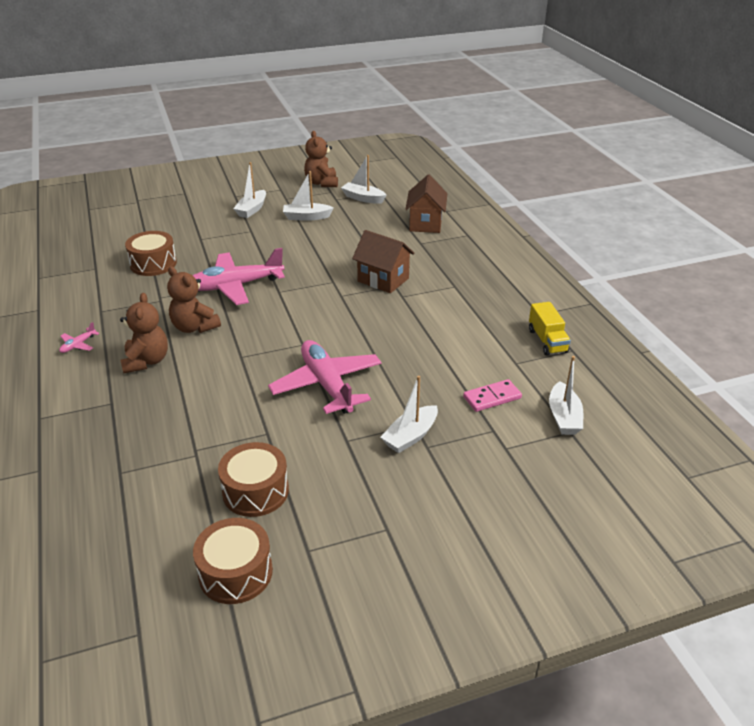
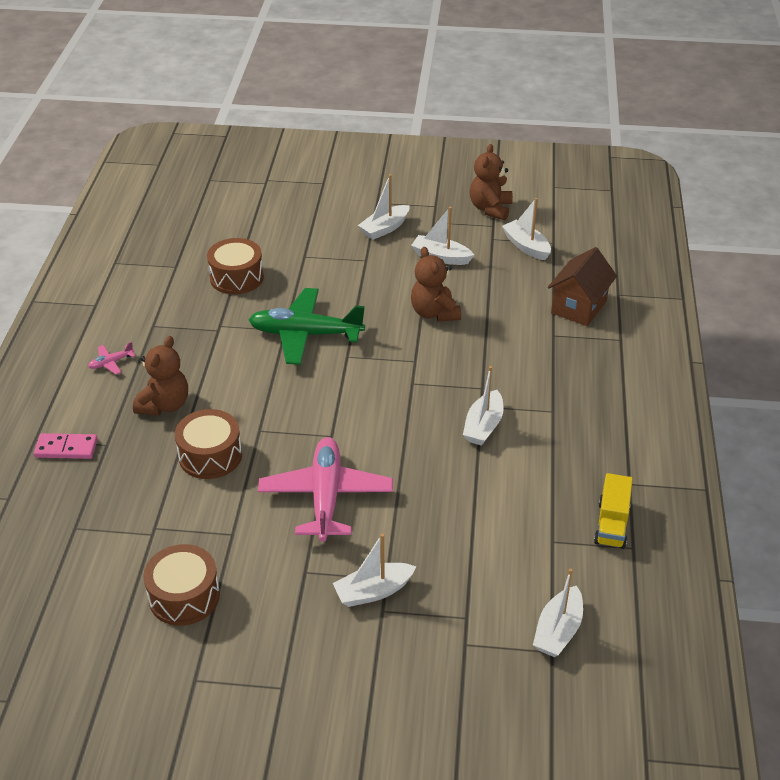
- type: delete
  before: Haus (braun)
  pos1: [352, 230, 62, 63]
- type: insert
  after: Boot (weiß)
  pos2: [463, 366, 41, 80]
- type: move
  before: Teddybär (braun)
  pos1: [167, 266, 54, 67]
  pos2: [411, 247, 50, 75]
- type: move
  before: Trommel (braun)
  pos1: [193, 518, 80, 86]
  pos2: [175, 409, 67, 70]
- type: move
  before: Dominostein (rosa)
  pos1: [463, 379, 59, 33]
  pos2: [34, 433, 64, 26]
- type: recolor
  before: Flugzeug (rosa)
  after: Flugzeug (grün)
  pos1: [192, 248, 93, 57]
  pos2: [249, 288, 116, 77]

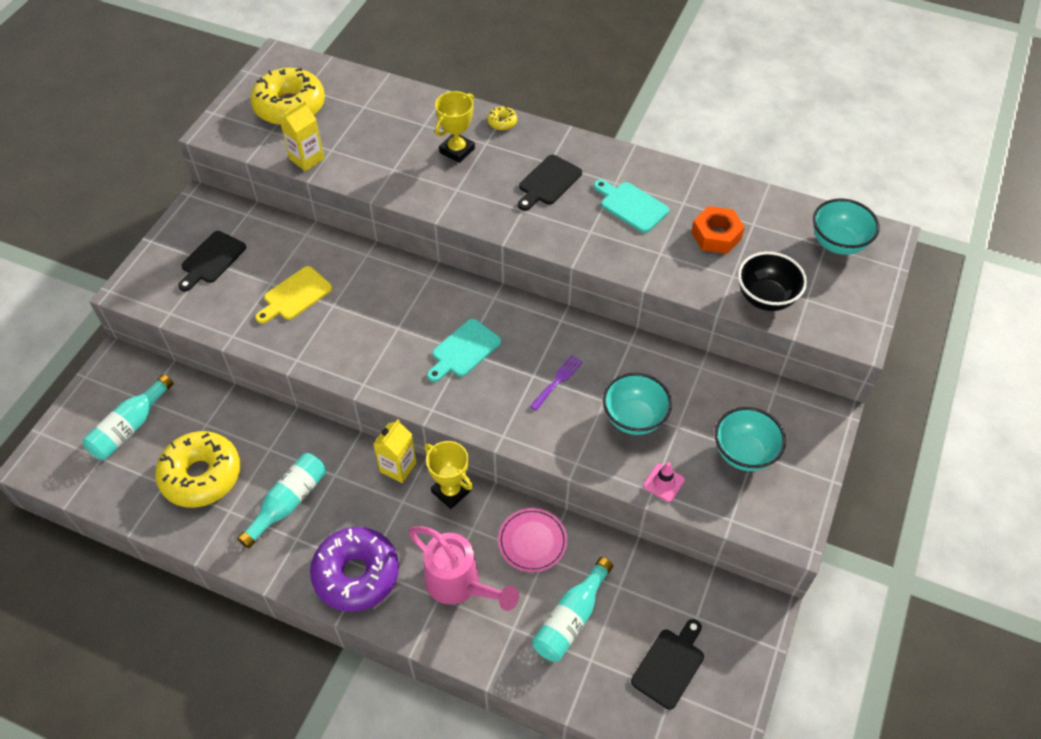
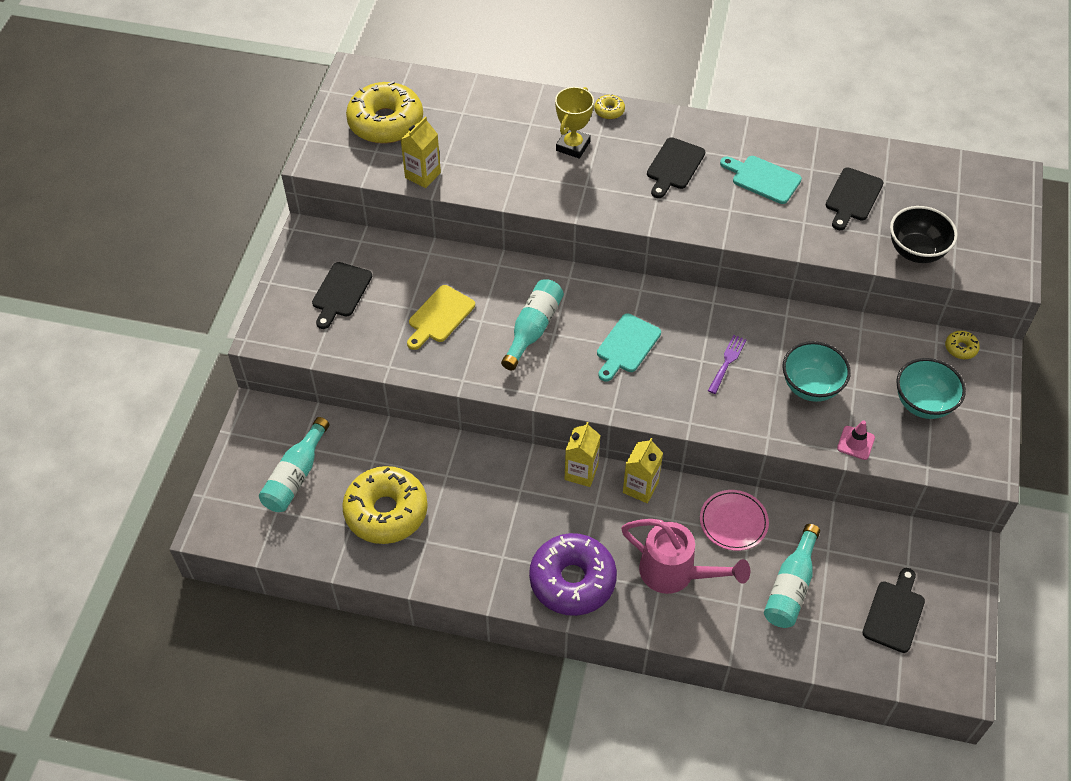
- type: delete
  before: Schüssel (türkis)
  pos1: [813, 199, 67, 56]
- type: insert
  after: Donut (gelb)
  pos2: [945, 331, 35, 28]
- type: move
  before: Flasche (türkis)
  pos1: [237, 453, 89, 95]
  pos2: [501, 279, 63, 91]
- type: replace
  before: Pokal (gelb)
  after: Getränkekarton (gelb)
  pos1: [424, 441, 49, 68]
  pos2: [623, 438, 40, 65]
- type: replace
  before: Sechskantmutter (orange)
  after: Schneidebrett (schwarz)
  pos1: [691, 206, 54, 48]
  pos2: [826, 167, 58, 63]

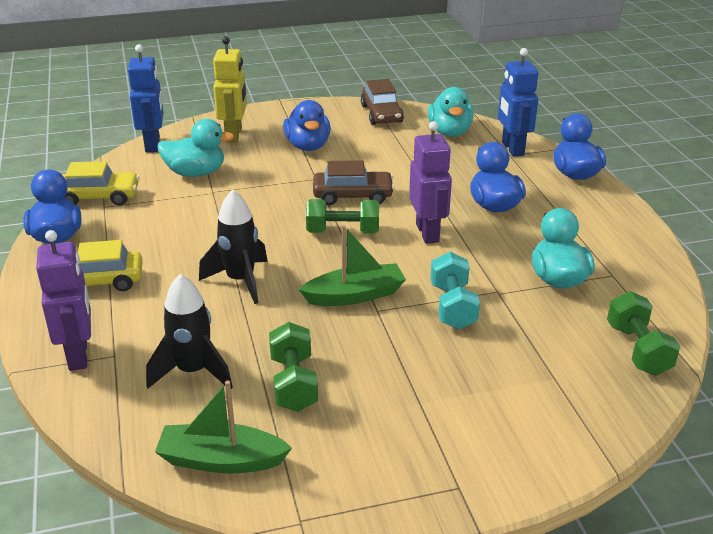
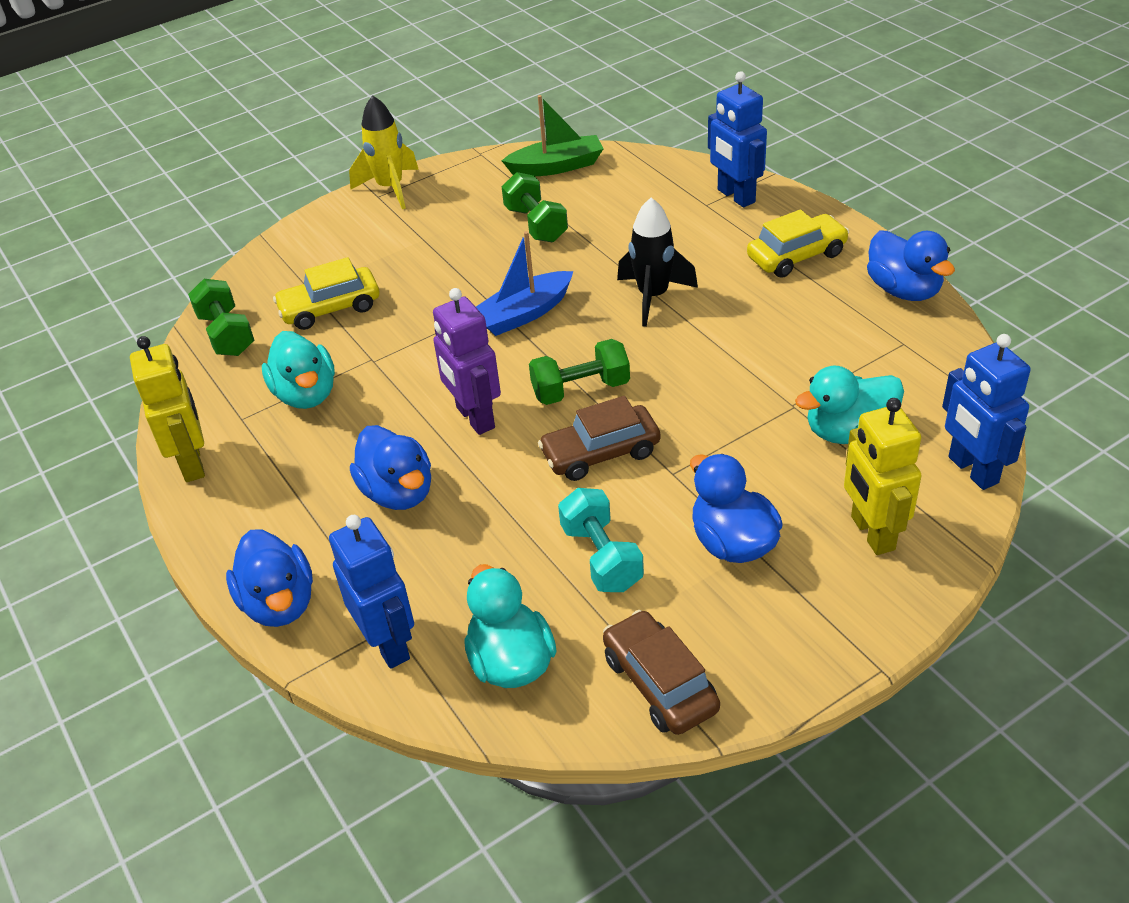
- type: delete
  before: Rakete (schwarz)
  pos1: [146, 274, 87, 115]
- type: insert
  after: Roboter (gelb)
  pos2: [130, 336, 75, 146]
- type: insert
  after: Rakete (gelb)
  pos2: [349, 95, 70, 114]
- type: move
  before: Auto (gelb)
  pos1: [62, 161, 77, 45]
  pos2: [273, 257, 106, 73]
- type: move
  before: Hantel (türkis)
  pos1: [430, 252, 50, 77]
  pos2: [558, 488, 86, 104]
- type: recolor
  before: Roboter (lila)
  after: Roboter (blau)
  pos1: [36, 230, 55, 141]
  pos2: [708, 71, 59, 136]
- type: recolor
  before: Boot (grün)
  after: Boot (blau)
  pos1: [299, 225, 107, 81]
  pos2: [476, 231, 97, 105]

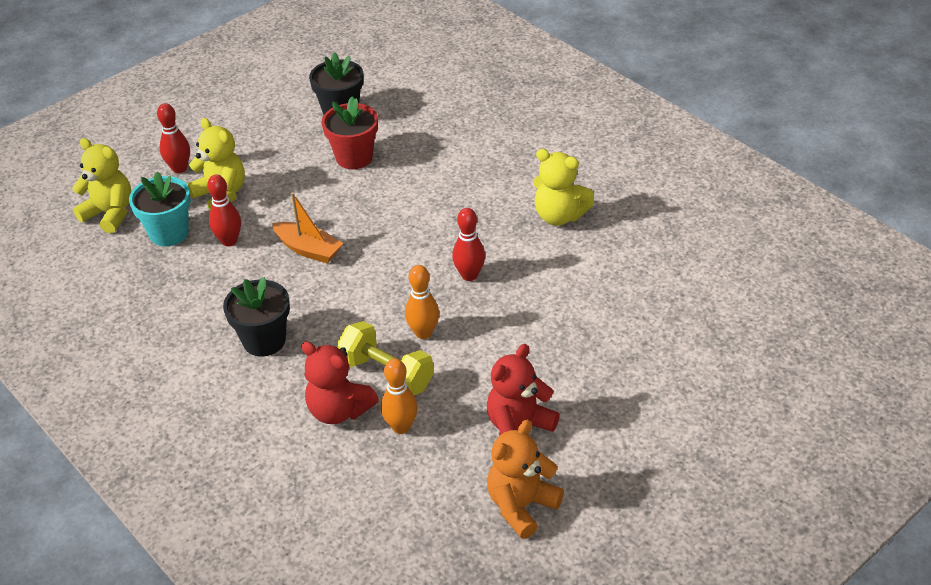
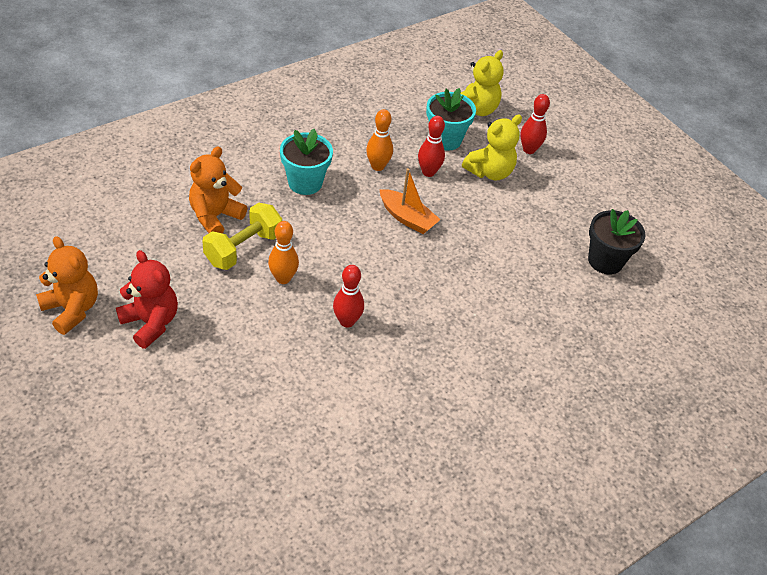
- type: delete
  before: Blumentopf (rot)
  pos1: [322, 97, 56, 72]
- type: delete
  before: Teddybär (gelb)
  pos1: [533, 149, 61, 76]
- type: move
  before: Bowlingkegel (orange)
  pos1: [381, 359, 37, 75]
  pos2: [366, 109, 27, 62]
- type: recolor
  before: Blumentopf (schwarz)
  after: Blumentopf (türkis)
  pos1: [223, 277, 67, 80]
  pos2: [280, 129, 53, 66]
- type: recolor
  before: Teddybär (rot)
  after: Teddybär (orange)
  pos1: [301, 341, 78, 83]
  pos2: [189, 146, 58, 87]
- type: rotate
  before: Boot (orange)
  pos1: [272, 192, 71, 72]
  pos2: [379, 168, 62, 66]
  turn: -90

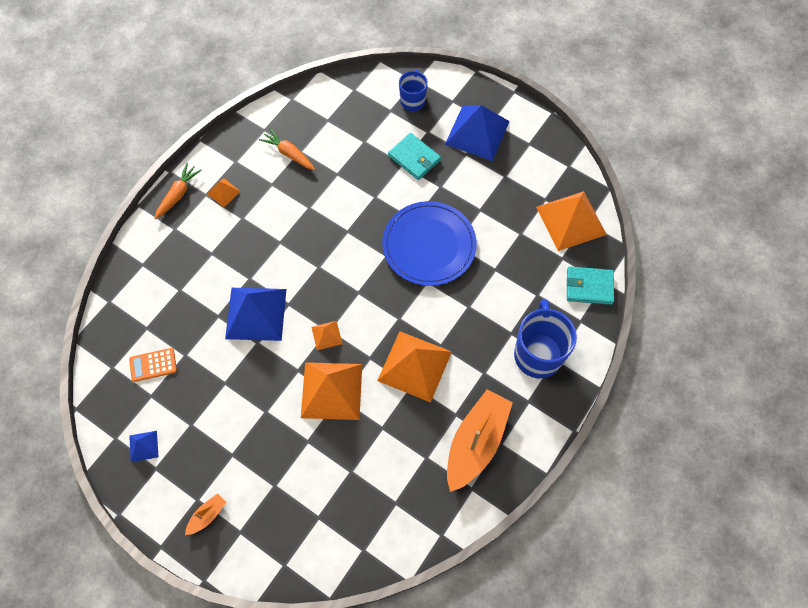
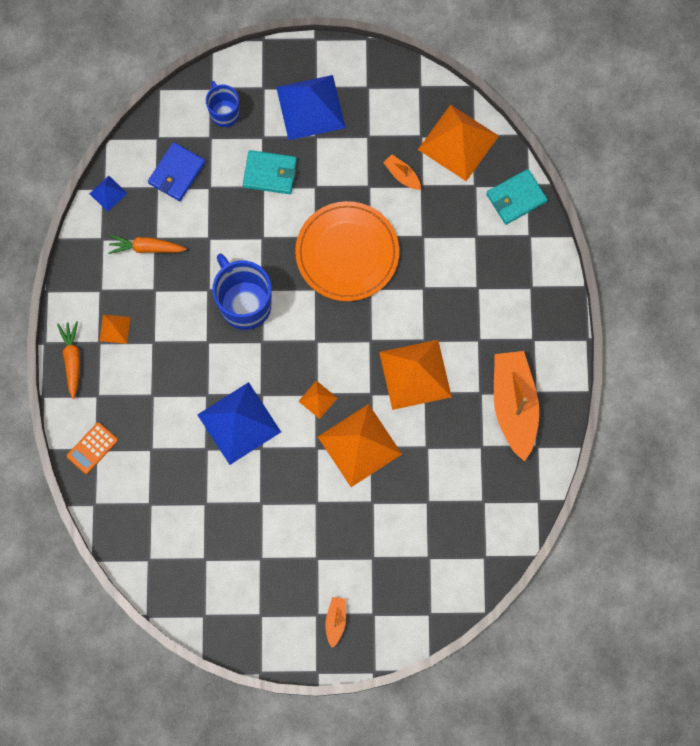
- type: insert
  after: Geldbörse (blau)
  pos2: [148, 142, 57, 59]
- type: insert
  after: Boot (orange)
  pos2: [383, 154, 38, 36]
- type: move
  before: Taschenrechner (orange)
  pos1: [129, 348, 48, 34]
  pos2: [67, 422, 51, 52]
- type: move
  before: Pyramide (blau)
  pos1: [129, 431, 30, 31]
  pos2: [89, 176, 39, 36]
- type: move
  before: Tasse (blau)
  pos1: [514, 299, 63, 79]
  pos2: [212, 254, 59, 76]
- type: recolor
  before: Teller (blau)
  after: Teller (orange)
  pos1: [382, 201, 95, 85]
  pos2: [295, 201, 104, 100]

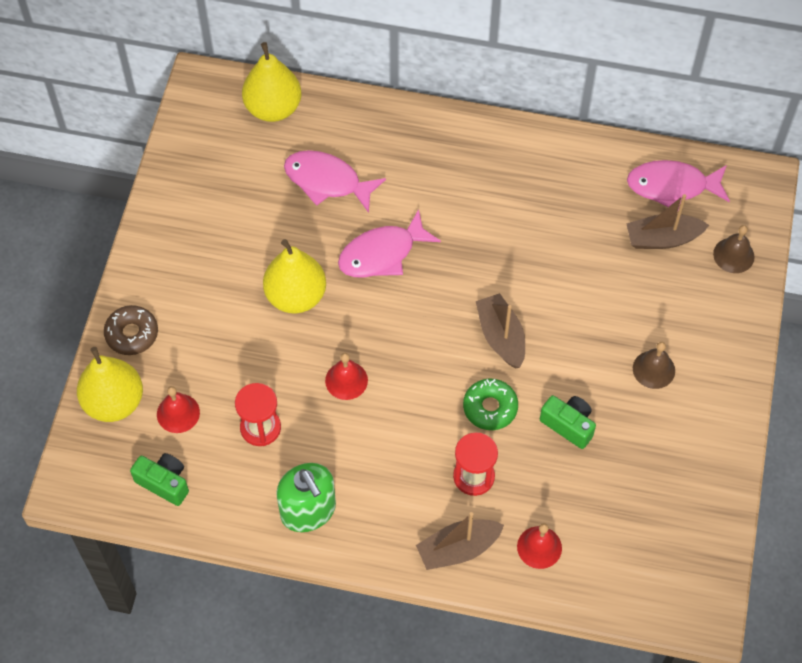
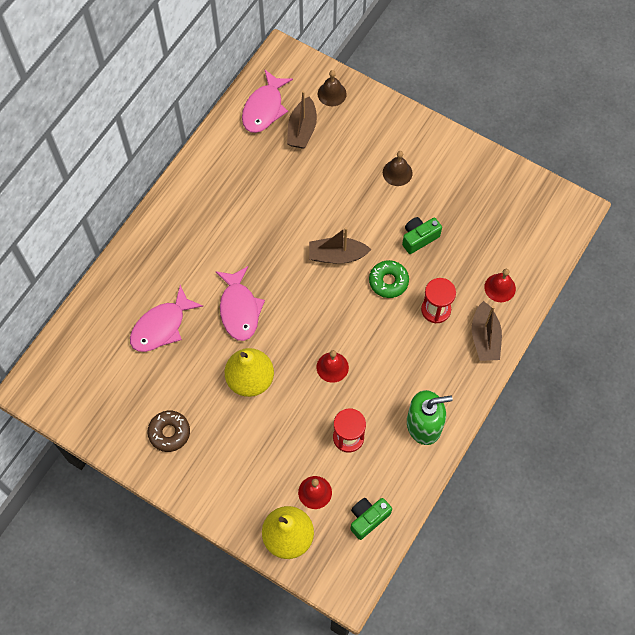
- type: delete
  before: Birne (gelb)
  pos1: [242, 42, 59, 80]
- type: move
  before: Donut (braun)
  pos1: [104, 305, 54, 50]
  pos2: [148, 411, 42, 41]

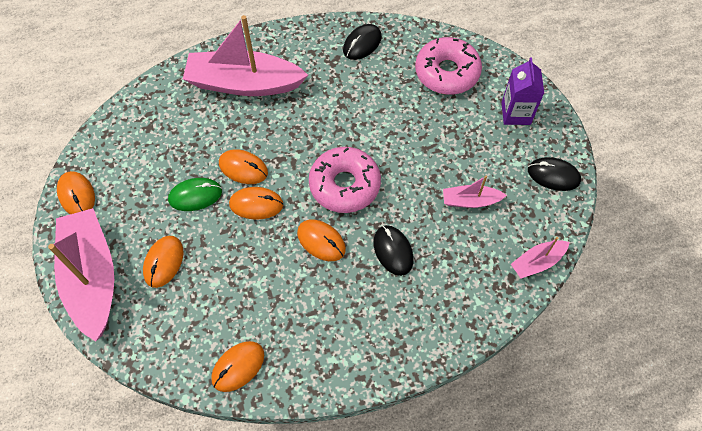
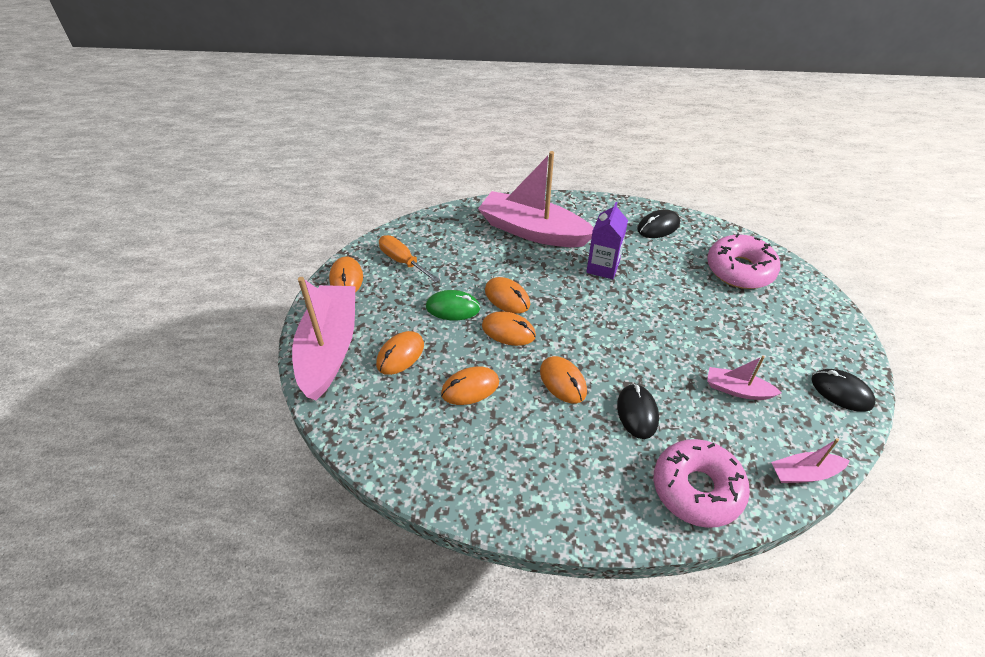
- type: insert
  after: Schraubenzieher (orange)
  pos2: [379, 235, 61, 48]
- type: move
  before: Computermaus (orange)
  pos1: [211, 341, 53, 51]
  pos2: [441, 366, 58, 39]
- type: move
  before: Donut (rosa)
  pos1: [309, 147, 72, 66]
  pos2: [654, 439, 96, 89]
- type: move
  before: Getränkekarton (lila)
  pos1: [502, 57, 42, 68]
  pos2: [586, 202, 42, 77]

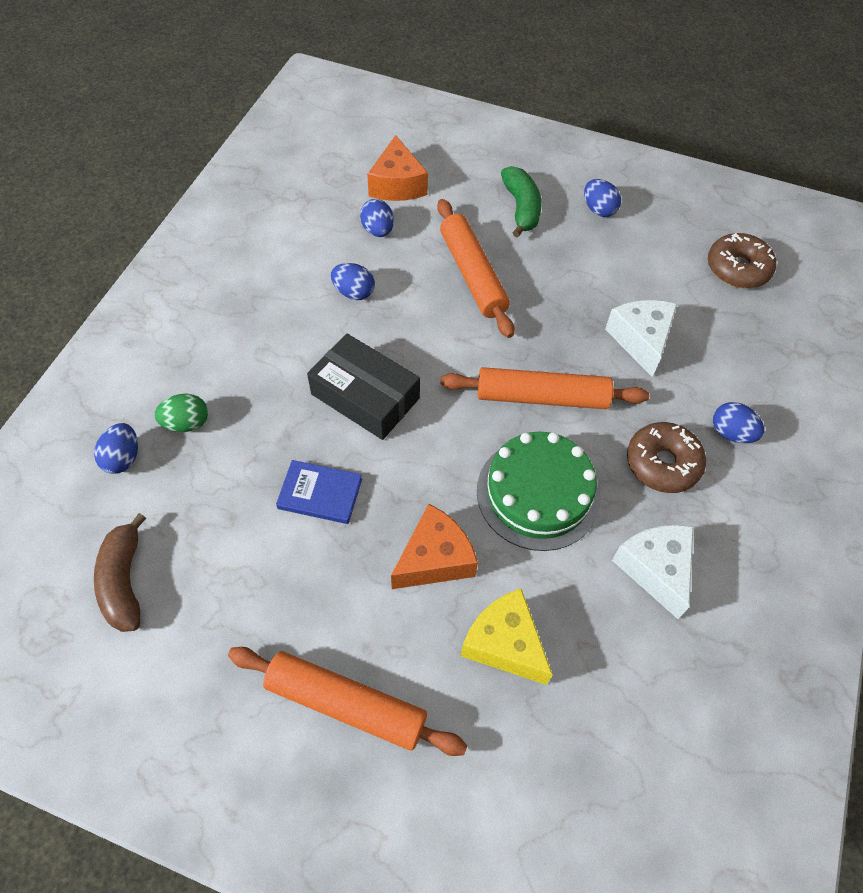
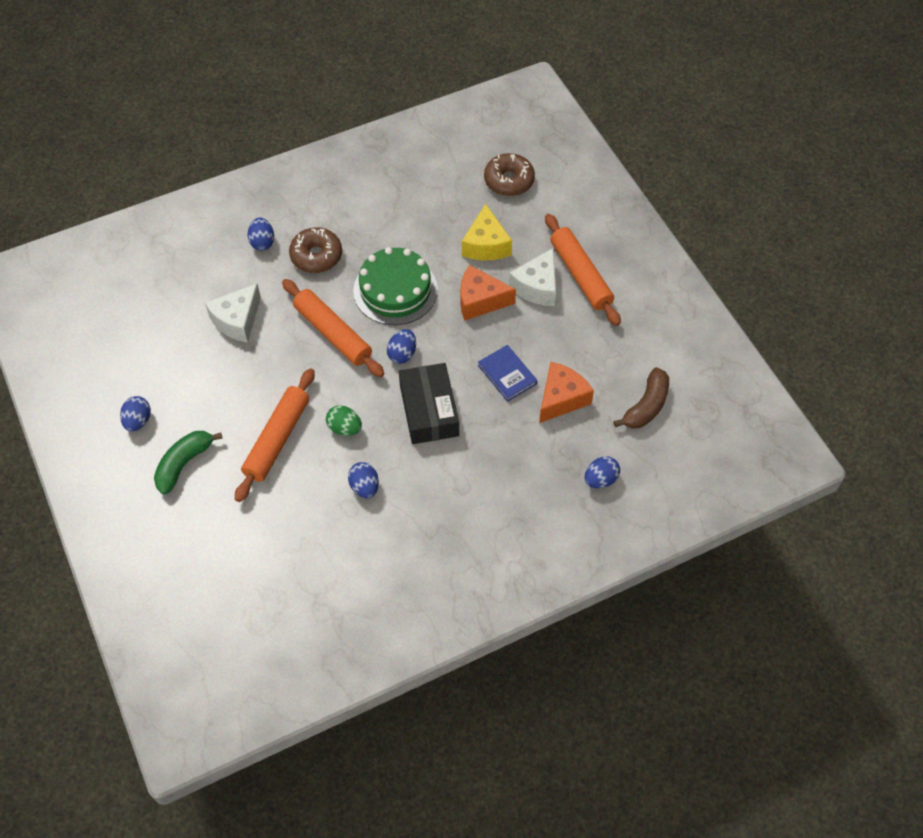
- type: move
  before: Ei (grün)
  pos1: [154, 394, 54, 38]
  pos2: [326, 405, 36, 31]
- type: move
  before: Ei (blau)
  pos1: [360, 199, 34, 38]
  pos2: [387, 329, 29, 35]
- type: move
  before: Käse (orange)
  pos1: [367, 135, 61, 66]
  pos2: [539, 362, 55, 61]
- type: move
  before: Käse (weiß)
  pos1: [612, 525, 82, 94]
  pos2: [509, 248, 47, 58]
- type: move
  before: Donut (braun)
  pos1: [708, 233, 68, 55]
  pos2: [484, 153, 51, 43]

